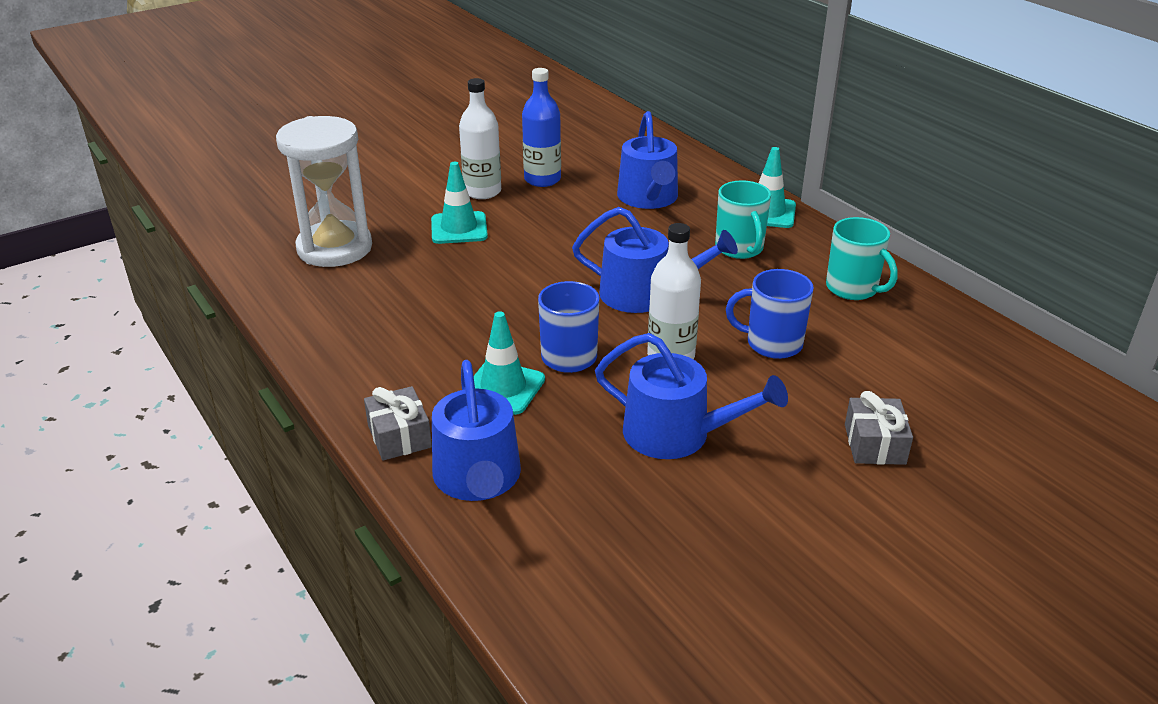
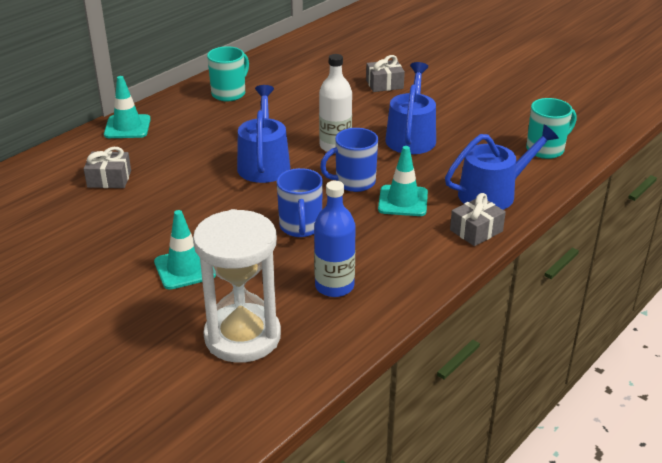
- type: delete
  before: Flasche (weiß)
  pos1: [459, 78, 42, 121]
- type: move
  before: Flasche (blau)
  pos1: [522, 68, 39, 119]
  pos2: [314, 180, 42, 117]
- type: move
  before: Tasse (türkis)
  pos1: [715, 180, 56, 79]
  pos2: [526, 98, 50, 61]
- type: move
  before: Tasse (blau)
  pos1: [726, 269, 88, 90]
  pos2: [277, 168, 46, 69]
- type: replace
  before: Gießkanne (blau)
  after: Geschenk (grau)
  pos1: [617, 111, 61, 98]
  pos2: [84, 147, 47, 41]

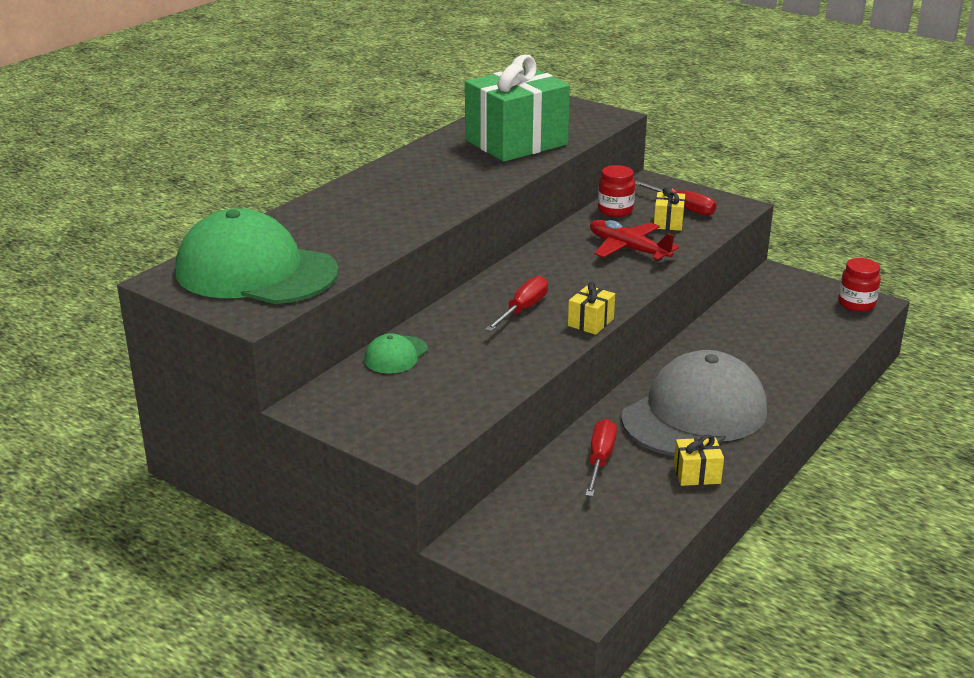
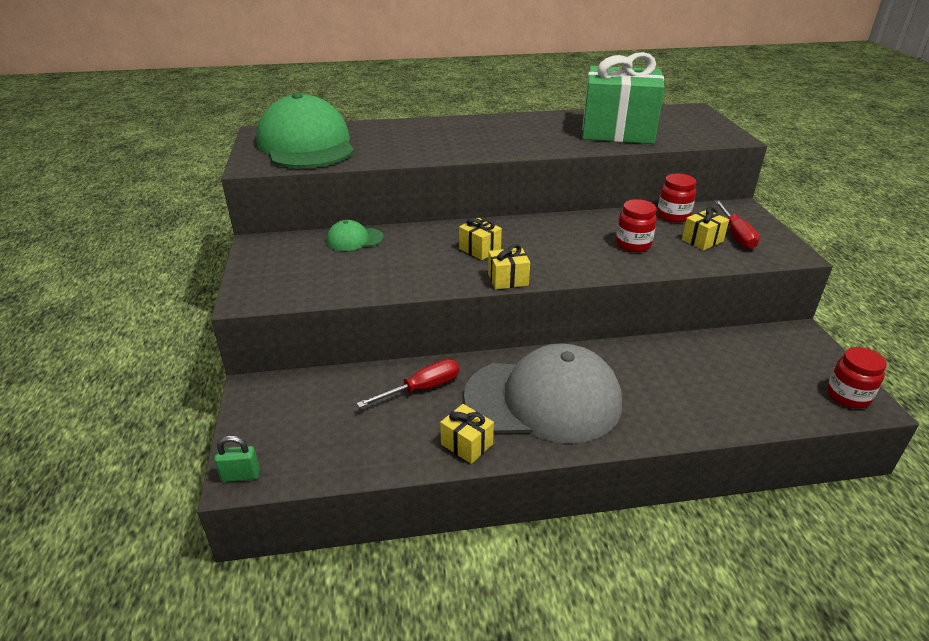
- type: insert
  after: Vorhängeschloss (grün)
  pos2: [214, 436, 46, 46]
- type: replace
  before: Schraubenzieher (rot)
  after: Geschenk (gelb)
  pos1: [485, 276, 63, 56]
  pos2: [459, 218, 43, 42]
- type: replace
  before: Flugzeug (rot)
  after: Einmachglas (rot)
  pos1: [590, 220, 90, 41]
  pos2: [616, 199, 41, 53]

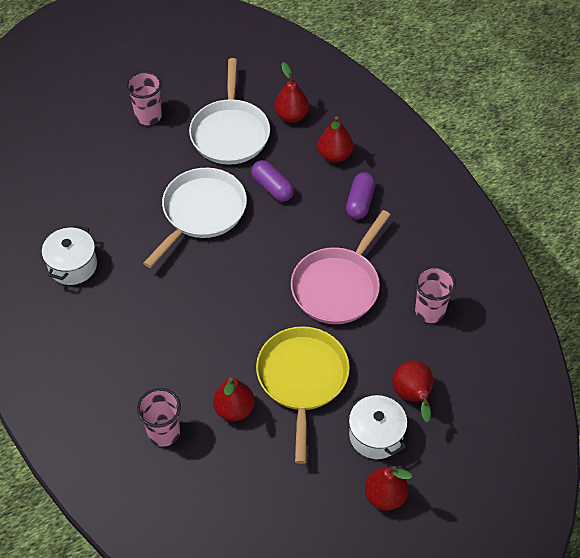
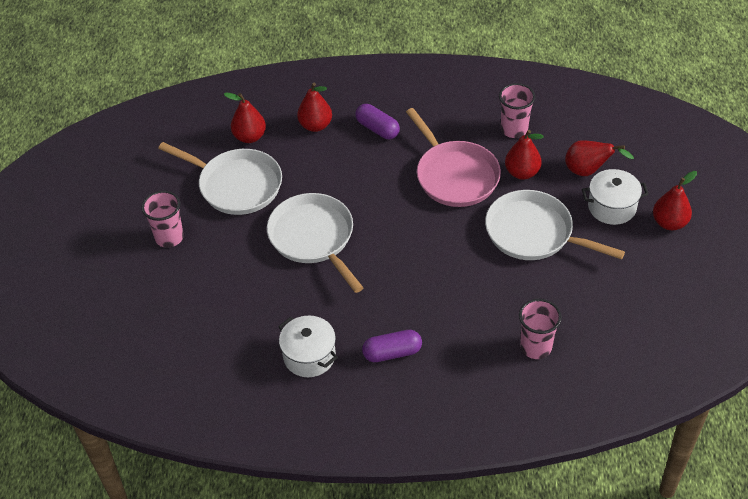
- type: move
  before: Birne (rot)
  pos1: [213, 377, 42, 44]
  pos2: [505, 130, 39, 50]
- type: move
  before: Kapsel (lila)
  pos1: [251, 160, 43, 42]
  pos2: [362, 330, 60, 32]
- type: recolor
  before: Pfanne (gelb)
  after: Pfanne (weiß)
  pos1: [256, 326, 94, 138]
  pos2: [485, 190, 140, 70]

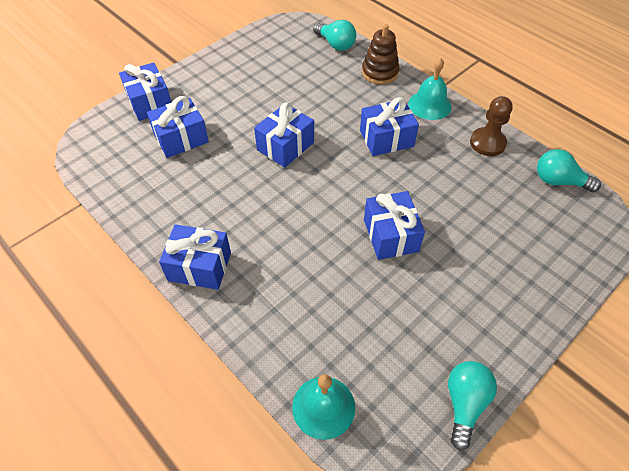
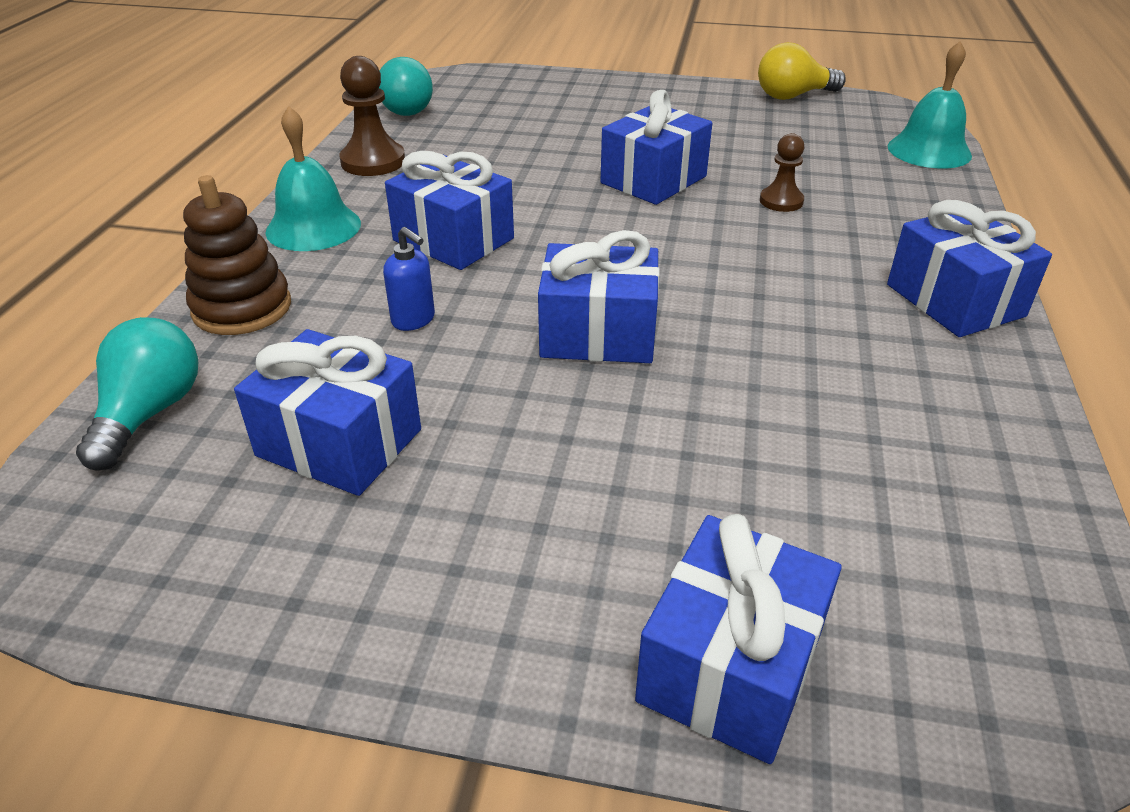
- type: insert
  after: Seifenspender (blau)
  pos2: [383, 227, 52, 104]
- type: insert
  after: Bauer (braun)
  pos2: [760, 133, 44, 79]
- type: move
  before: Geschenk (blau)
  pos1: [147, 96, 62, 62]
  pos2: [234, 329, 187, 167]
- type: recolor
  before: Glühbirne (türkis)
  after: Glühbirne (gelb)
  pos1: [448, 361, 49, 89]
  pos2: [758, 42, 88, 58]

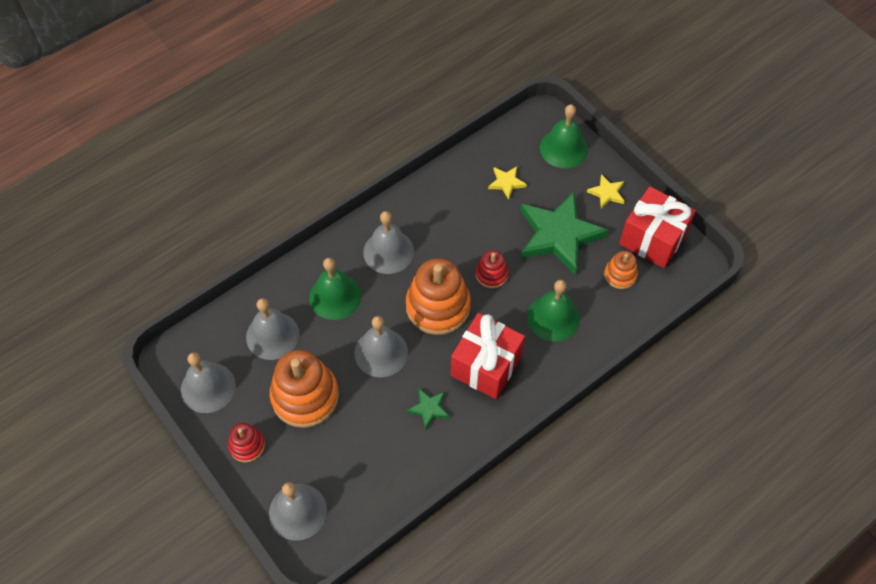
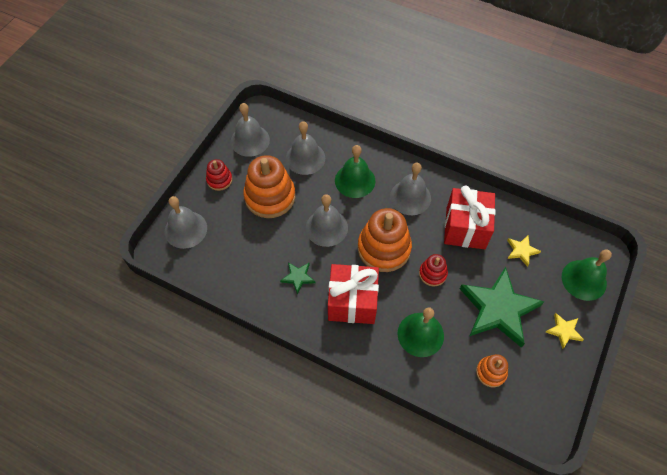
- type: move
  before: Geschenk (rot)
  pos1: [619, 186, 77, 82]
  pos2: [444, 185, 52, 64]

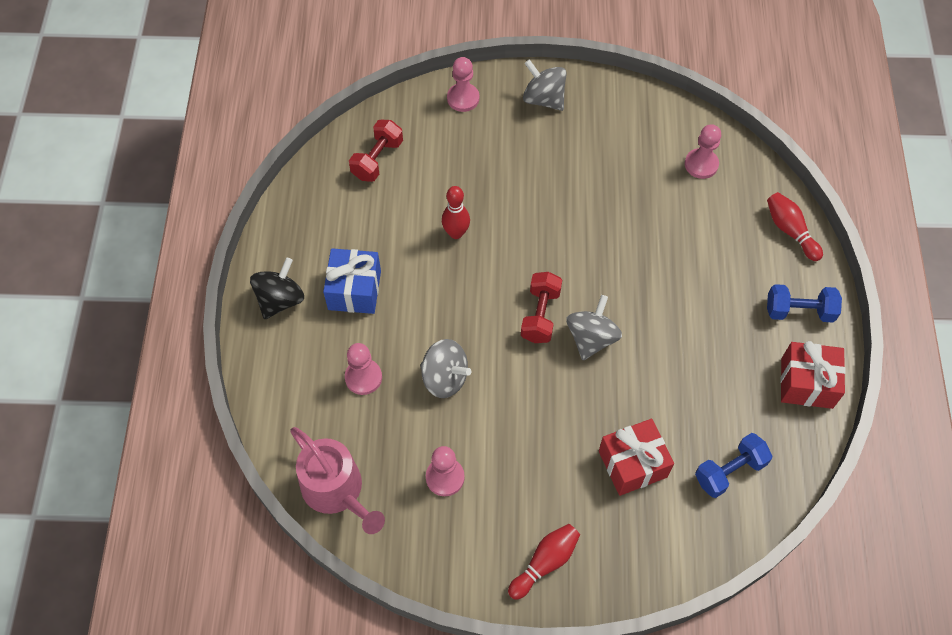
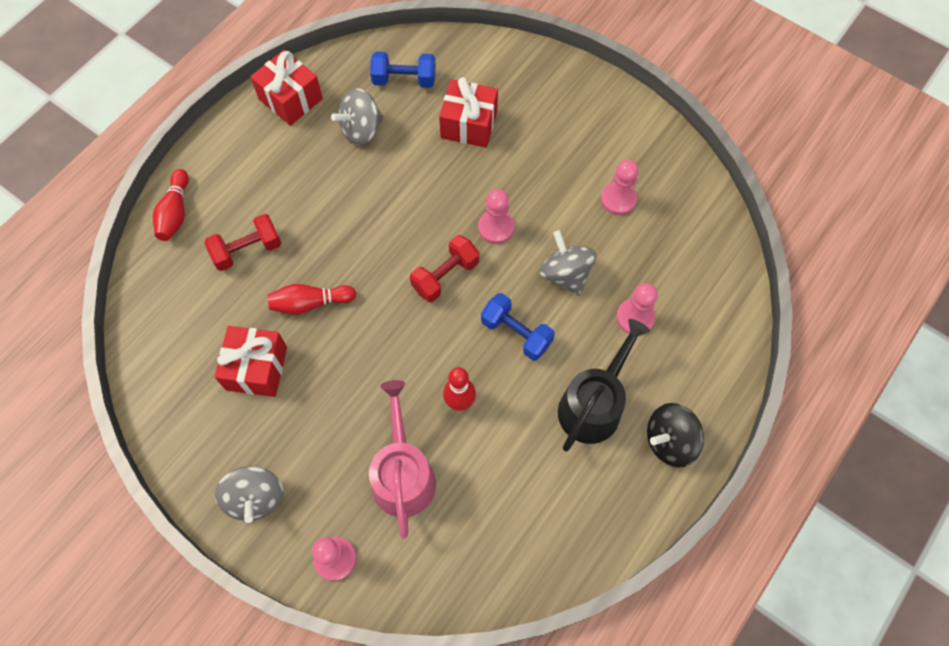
- type: insert
  after: Geschenk (rot)
  pos2: [214, 326, 73, 71]
- type: move
  before: Gießkanne (rosa)
  pos1: [290, 427, 95, 107]
  pos2: [369, 380, 67, 159]
- type: move
  before: Hantel (rot)
  pos1: [349, 120, 54, 62]
  pos2: [204, 214, 77, 57]
- type: move
  before: Bowlingkegel (rot)
  pos1: [508, 524, 72, 76]
  pos2: [268, 284, 88, 31]
- type: move
  before: Kreisel (grau)
  pos1: [566, 295, 56, 65]
  pos2: [331, 88, 53, 58]
- type: move
  before: Bauer (rosa)
  pos1: [685, 124, 36, 55]
  pos2: [478, 189, 37, 55]
- type: move
  before: Hantel (blau)
  pos1: [767, 284, 75, 39]
  pos2: [481, 293, 74, 68]
- type: replace
  before: Geschenk (blau)
  after: Gießkanne (schwarz)
  pos1: [323, 248, 58, 66]
  pos2: [558, 319, 92, 133]

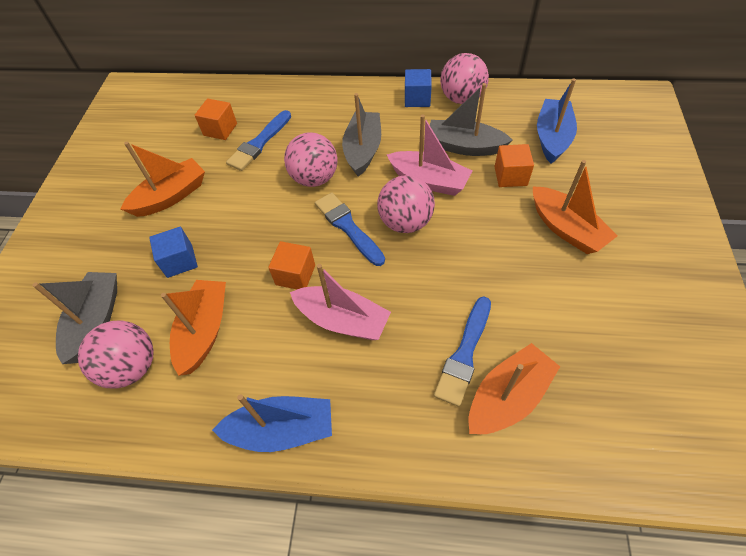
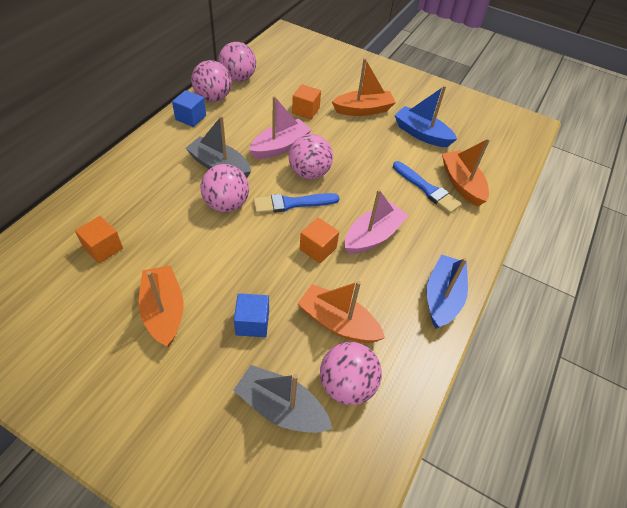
- type: delete
  before: Pinsel (blau)
  pos1: [226, 110, 65, 61]
- type: delete
  before: Boot (grau)
  pos1: [430, 83, 82, 73]
- type: insert
  after: Ball (rosa)
  pos2: [218, 42, 38, 40]
- type: move
  before: Boot (blau)
  pos1: [537, 78, 40, 86]
  pos2: [394, 85, 63, 62]

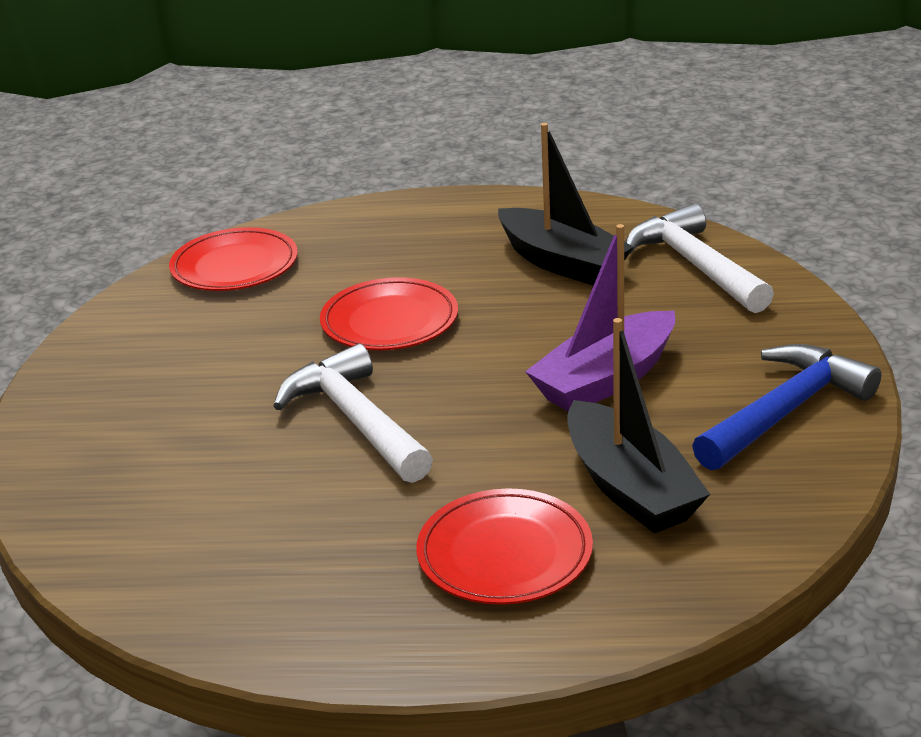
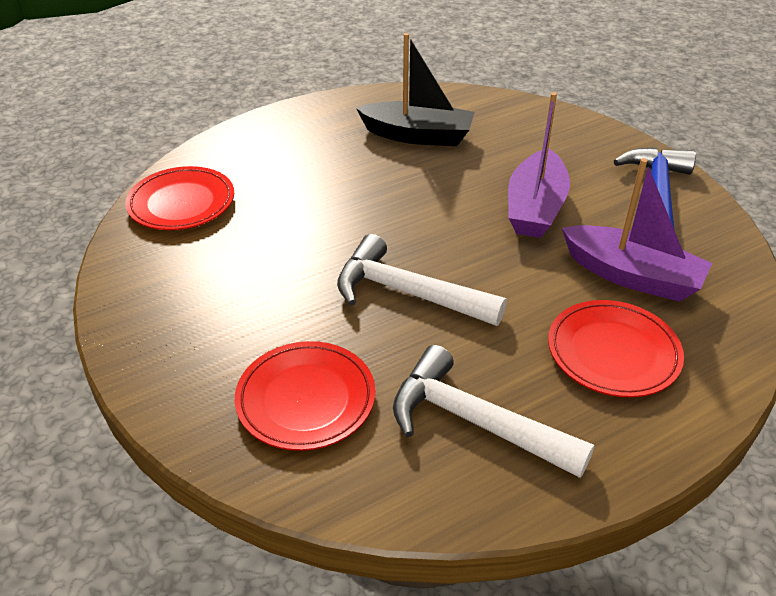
- type: move
  before: Teller (rot)
  pos1: [320, 277, 138, 73]
  pos2: [235, 341, 140, 110]
- type: move
  before: Hammer (weiß)
  pos1: [625, 204, 149, 109]
  pos2: [393, 345, 201, 133]
- type: recolor
  before: Boot (schwarz)
  after: Boot (lila)
  pos1: [567, 318, 143, 215]
  pos2: [562, 158, 150, 144]

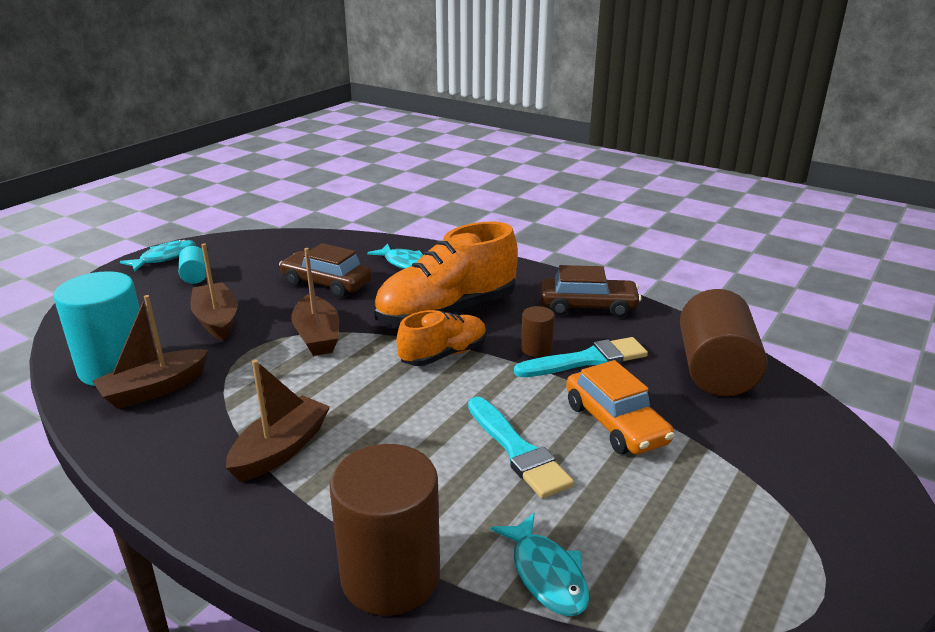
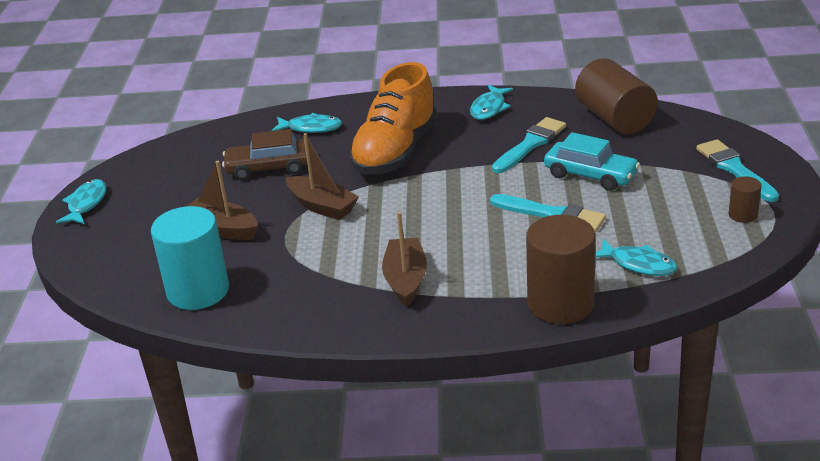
- type: delete
  before: Boot (braun)
  pos1: [92, 295, 116, 114]
- type: delete
  before: Vollzylinder (türkis)
  pos1: [179, 246, 27, 38]
- type: delete
  before: Schuh (orange)
  pos1: [396, 310, 91, 56]
- type: insert
  after: Pinsel (türkis)
  pos2: [696, 139, 83, 63]
- type: move
  before: Vollzylinder (braun)
  pos1: [521, 306, 34, 51]
  pos2: [728, 176, 34, 47]
- type: replace
  before: Auto (braun)
  after: Fisch (türkis)
  pos1: [540, 265, 102, 52]
  pos2: [470, 85, 43, 35]
- type: recolor
  before: Auto (orange)
  after: Auto (türkis)
  pos1: [566, 360, 109, 95]
  pos2: [544, 132, 96, 59]

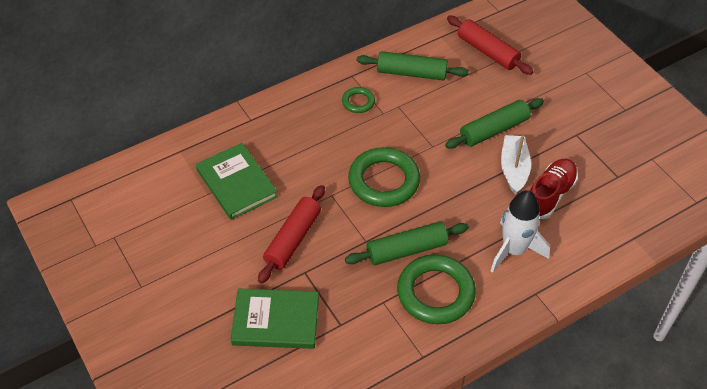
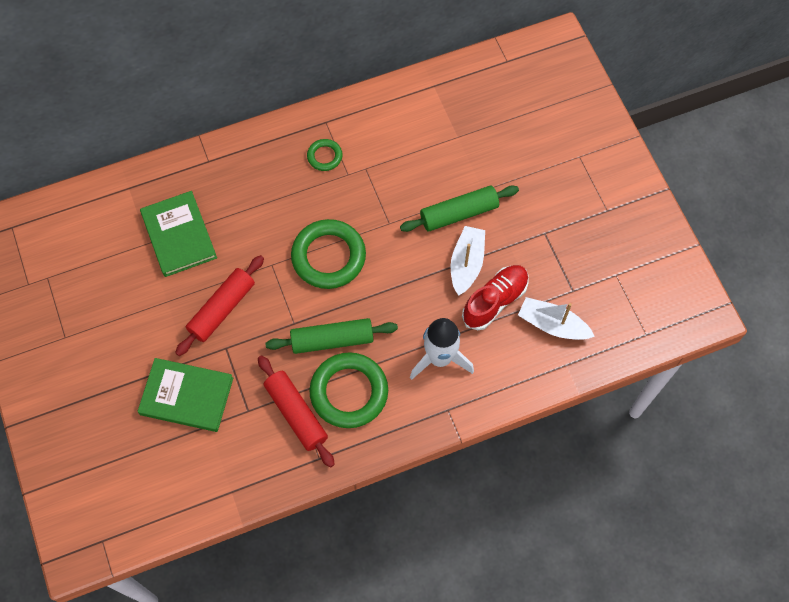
- type: delete
  before: Nudelholz (grün)
  pos1: [357, 51, 112, 29]
- type: insert
  after: Boot (weiß)
  pos2: [518, 297, 77, 43]
- type: move
  before: Nudelholz (rot)
  pos1: [447, 16, 86, 59]
  pos2: [258, 355, 77, 113]

